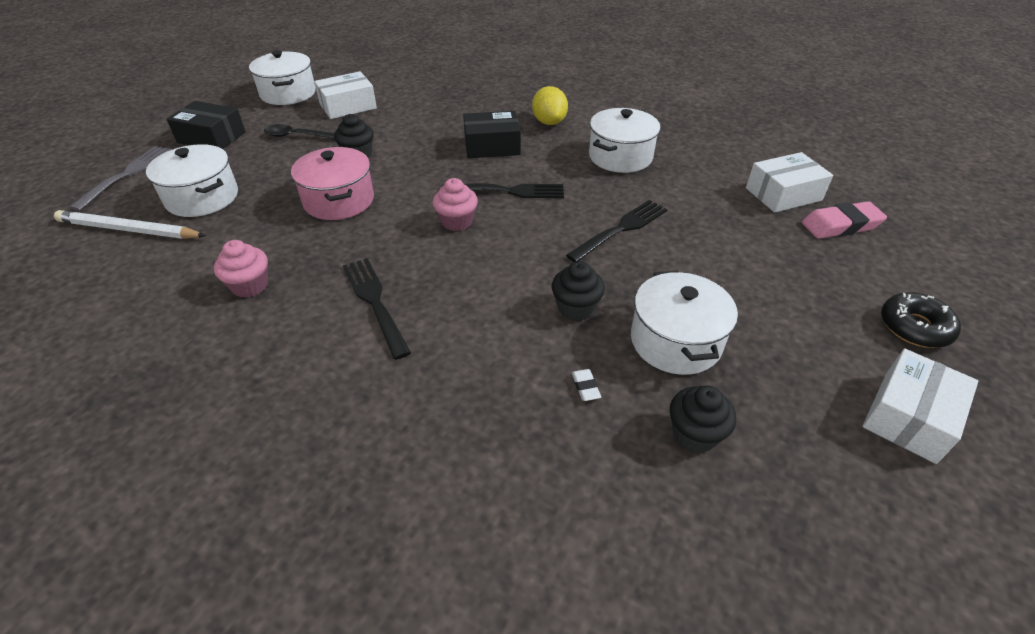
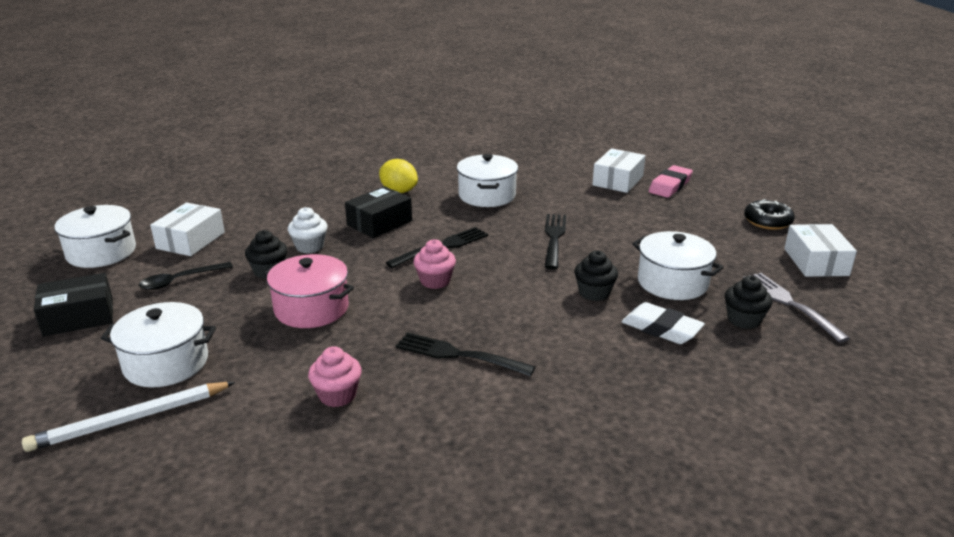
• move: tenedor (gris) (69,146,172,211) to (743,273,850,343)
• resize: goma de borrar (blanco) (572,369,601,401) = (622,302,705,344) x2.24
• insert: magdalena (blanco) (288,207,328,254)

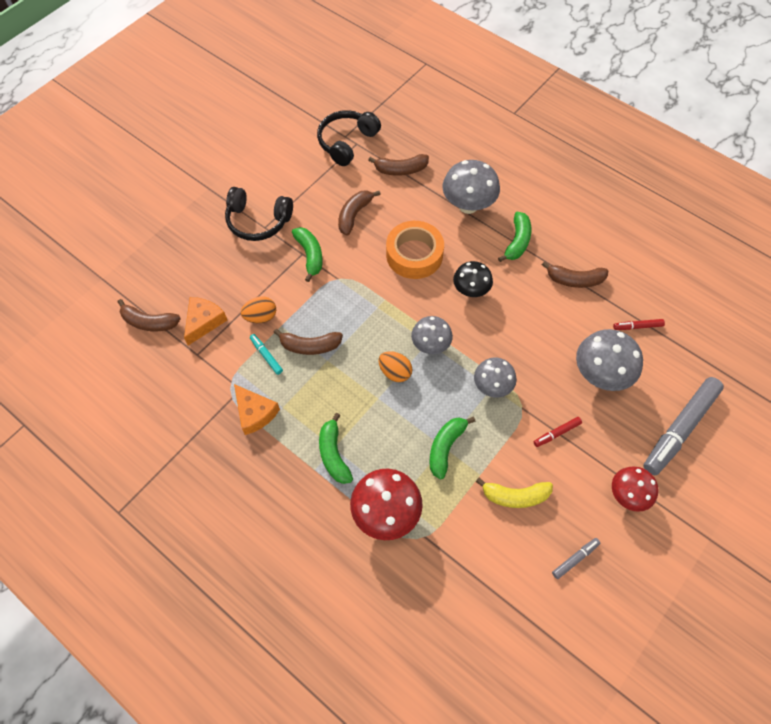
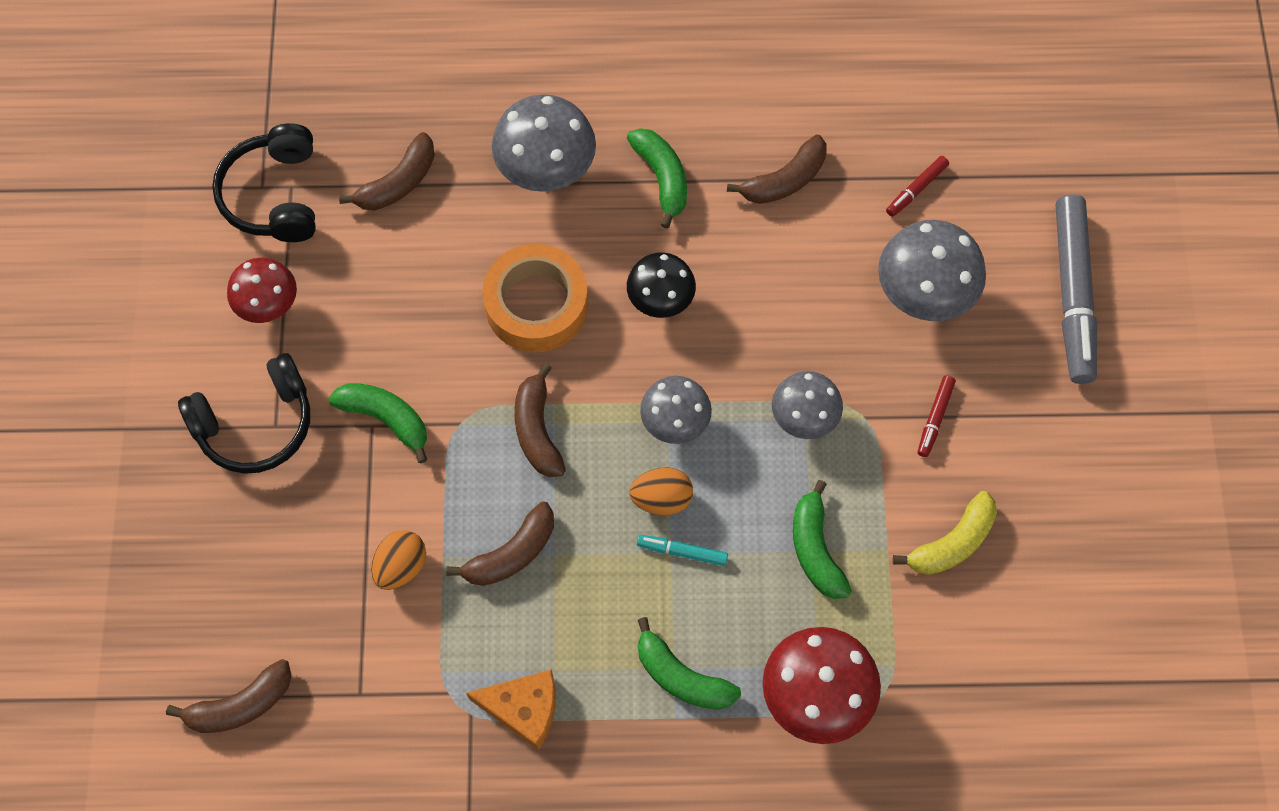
• delete: queso (naranja) (184,297,227,345)
• move: rotulador (turquesa) (250,334,283,375) to (637,535,728,566)
• move: plátano (marrón) (338,190,381,236) to (514,363,566,477)
• delete: rotulador (gris) (552,538,600,579)
• move: seta (rojo) (612,466,659,512) to (227,257,297,323)

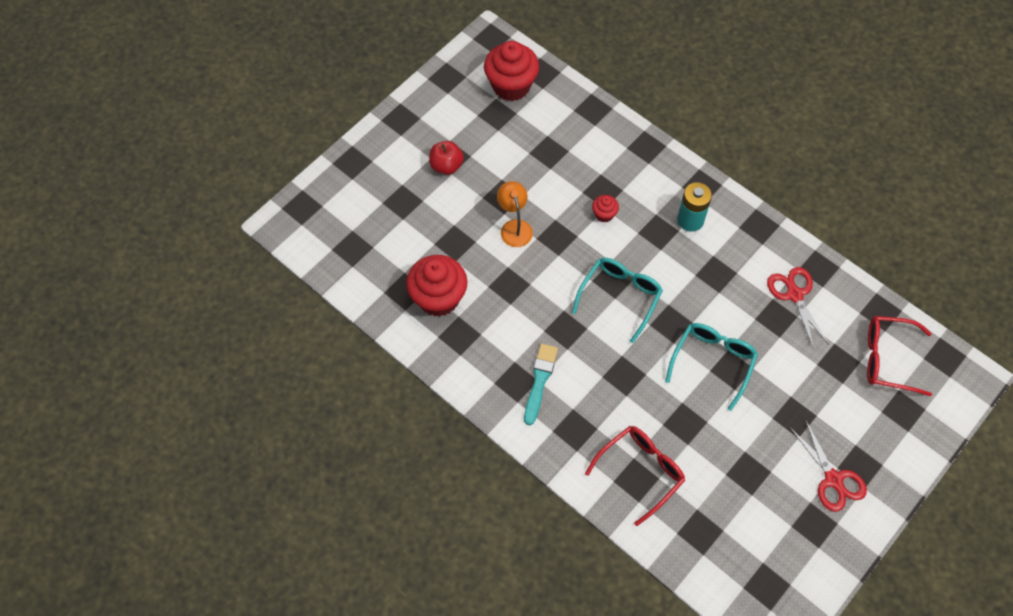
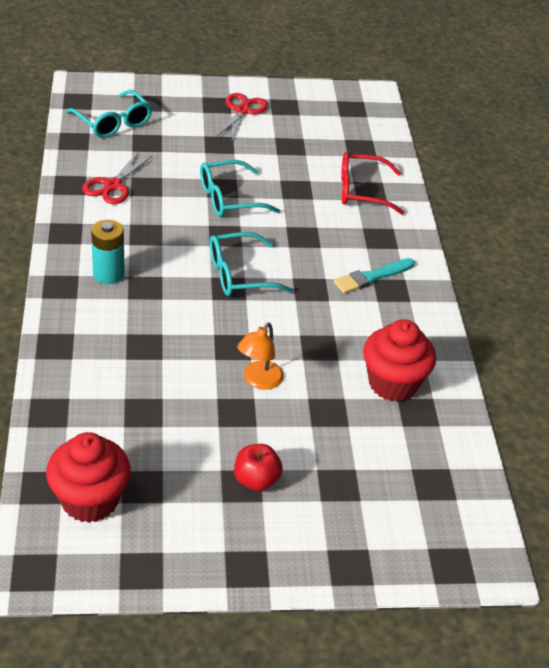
• delete: magdalena (rojo) (592,195,619,223)
• recolor: gafas (rojo) (867,316,932,397) to gafas (turquesa) (66,90,152,138)

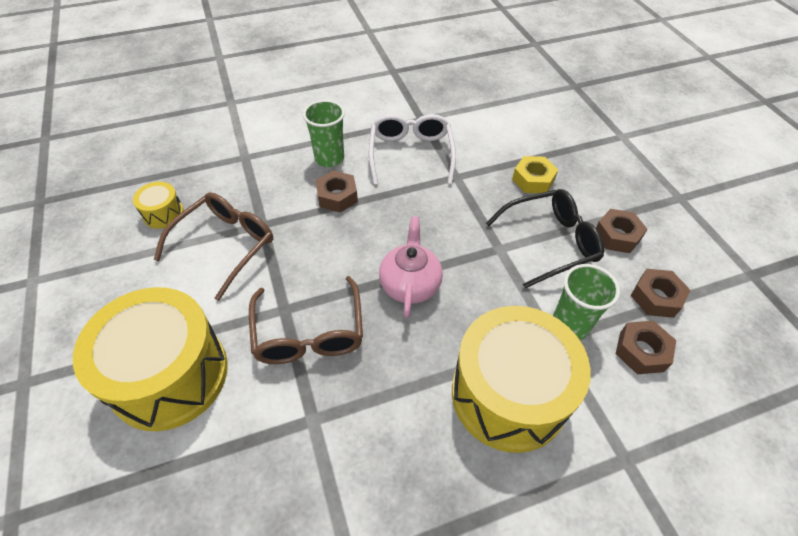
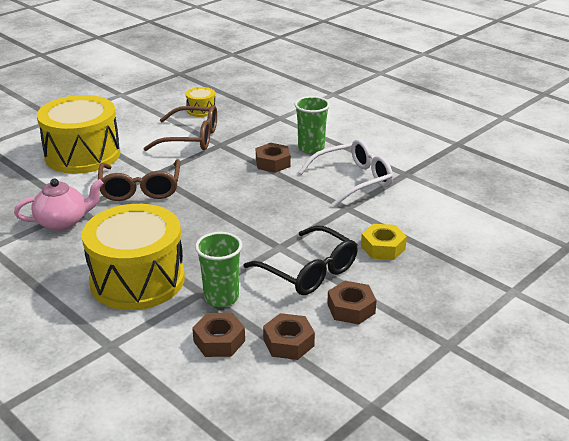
• rotate: gafas (marrón) (249,276,363,364) = (98,159,180,201) 60 degrees counterclockwise
• move: tetera (rosa) (379,217,443,318) to (14,179,104,231)

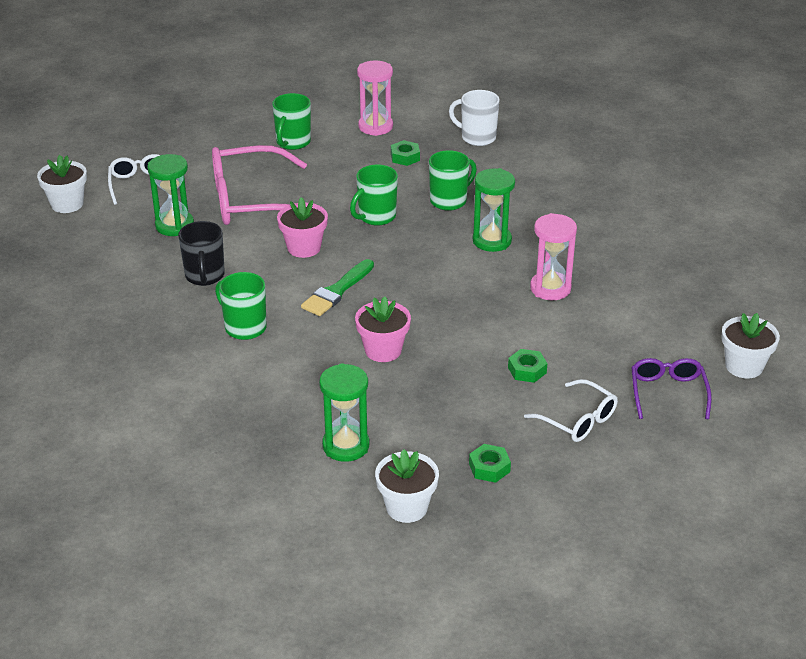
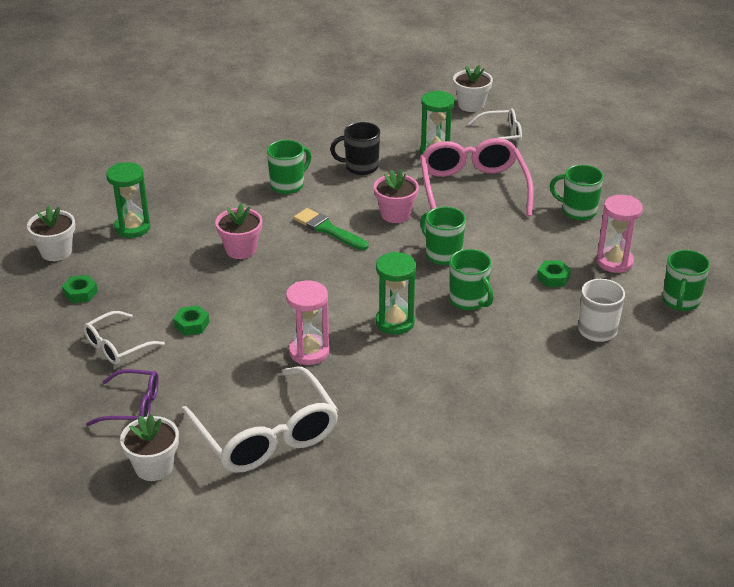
• insert: gafas (blanco) (181,367,339,473)
• insert: taza (verde) (662,250,710,311)

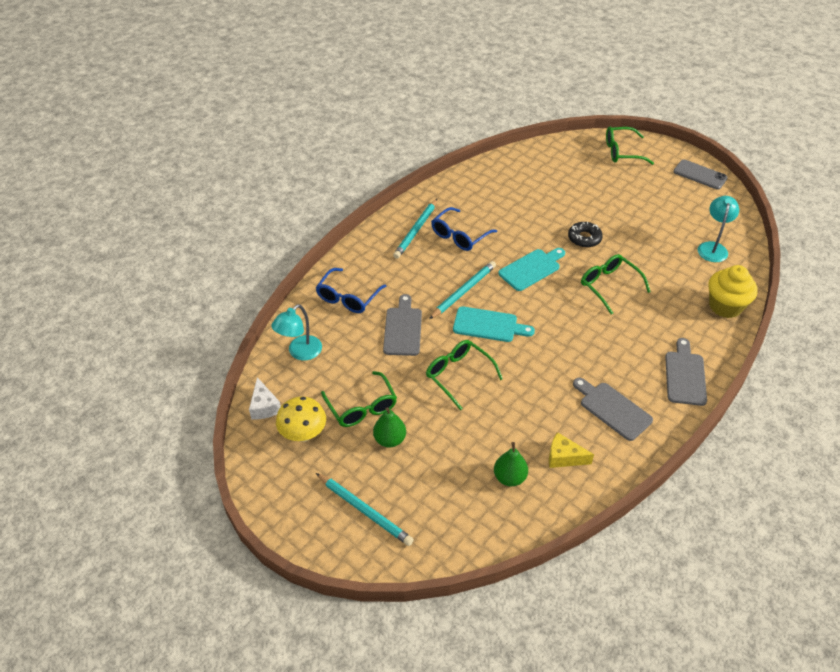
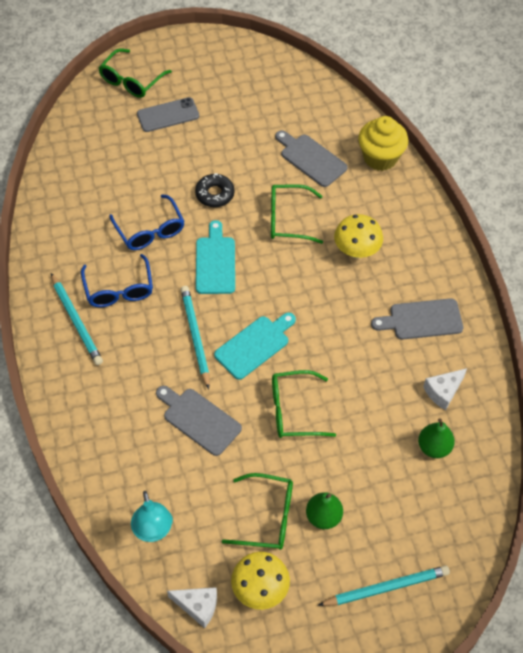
• move: gafas (azul) (316,268,386,313) to (109,194,185,250)
• recolor: queso (amarillo) (549,432,594,468) to queso (blanco) (423,368,467,410)
• move: tabla de cortar (gris) (665,338,707,406) to (275,130,348,187)
• move: móvil (gris) (673,160,728,189) to (137,97,199,132)
• delete: lámpara (turquesa) (698,196,739,262)
• insert: seta (amarillo) (334,214,383,258)

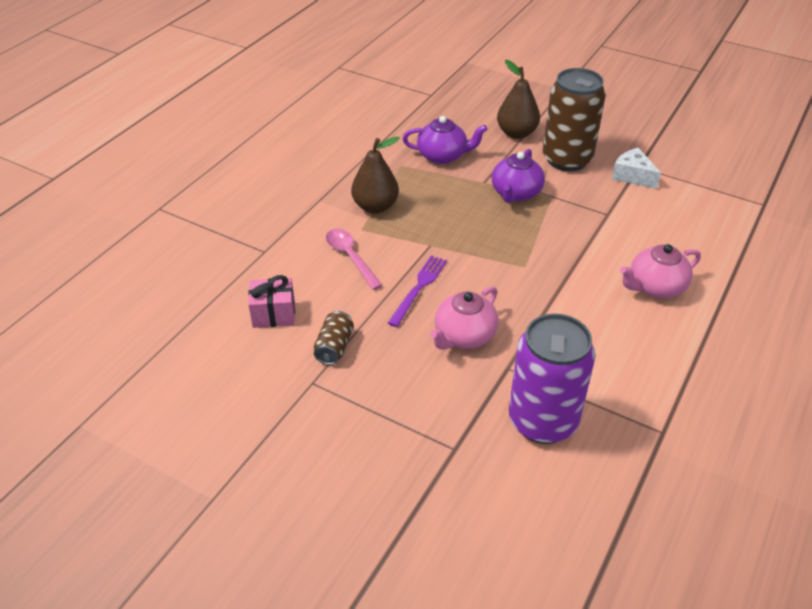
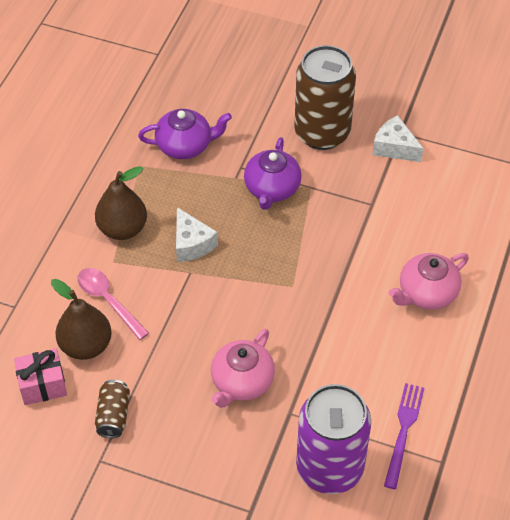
• move: tenedor (morado) (388,255,447,327) to (384,383,424,489)
• move: pera (marrón) (497,60,540,139) to (51,279,112,360)
• insert: queso (blanco) (176,207,218,262)

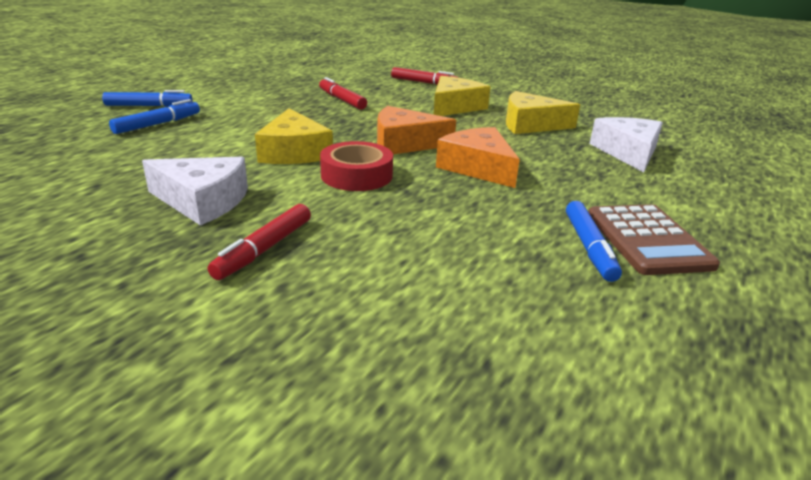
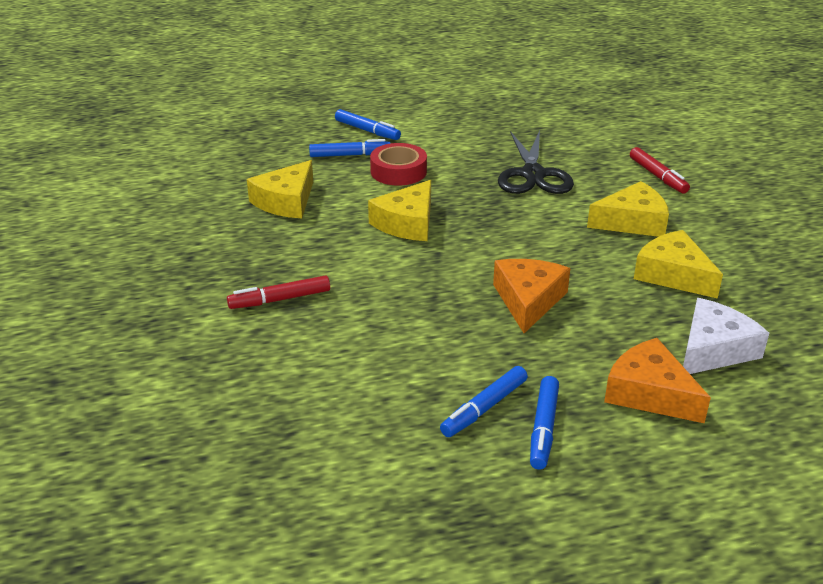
• delete: queso (blanco) (142,157,248,225)
• replace: rotulador (rojo) (319,77,367,110) to tijeras (negro) (498,130,574,194)
• move: cinta adhesiva (rojo) (320,141,393,191) to (370,143,427,186)
• move: queso (naranja) (377,106,456,154) to (604,338,711,424)
• replace: calculadora (marrón) (588,204,720,275) to rotulador (azul) (530,376,559,470)
• insert: queso (amarillo) (247,160,313,218)

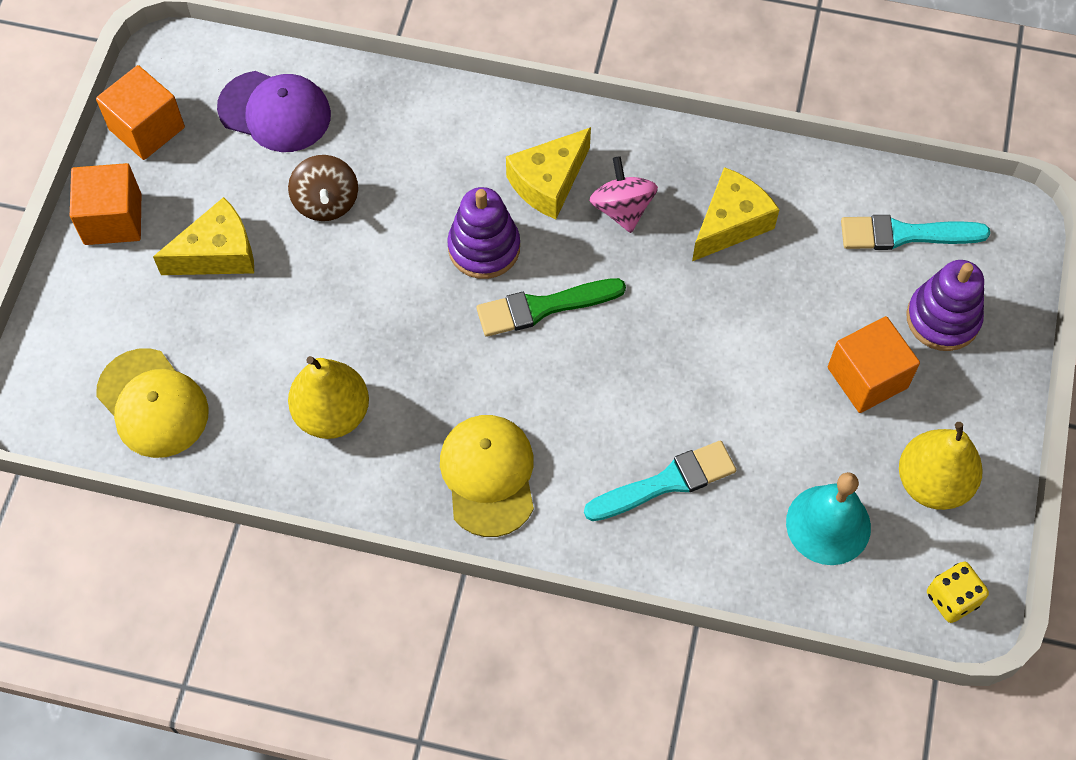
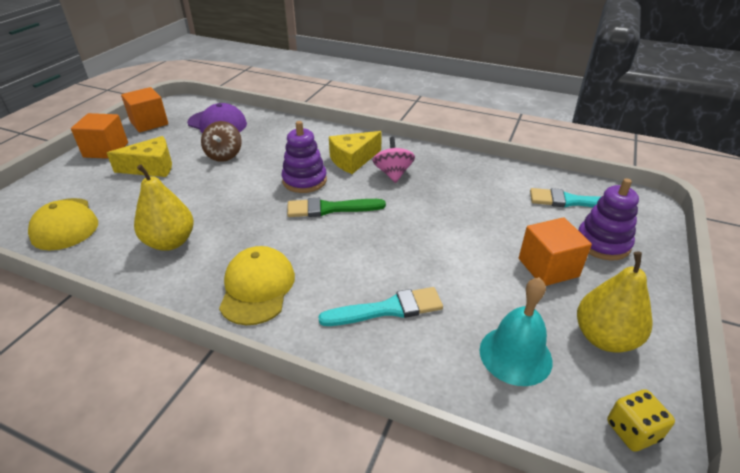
• delete: queso (amarillo) (692,167,780,261)

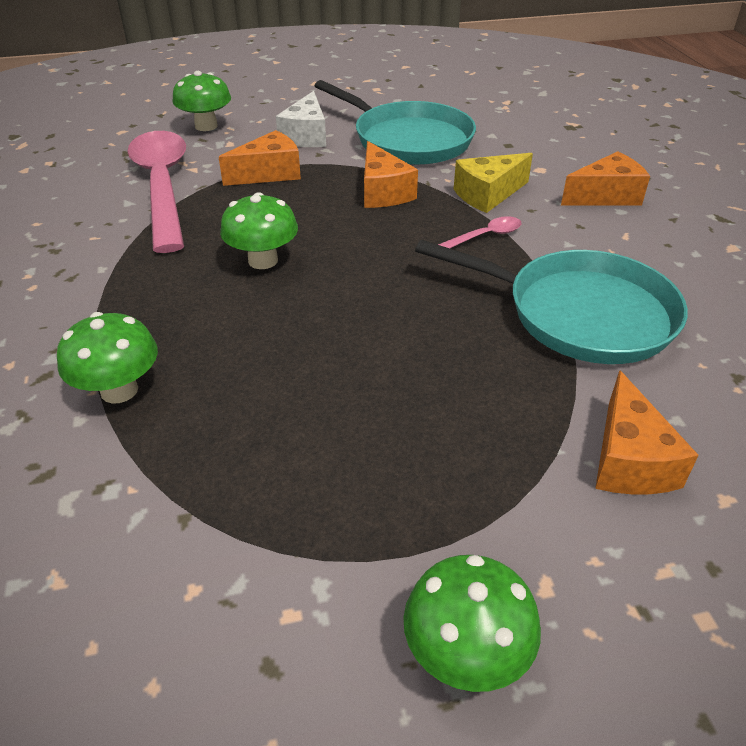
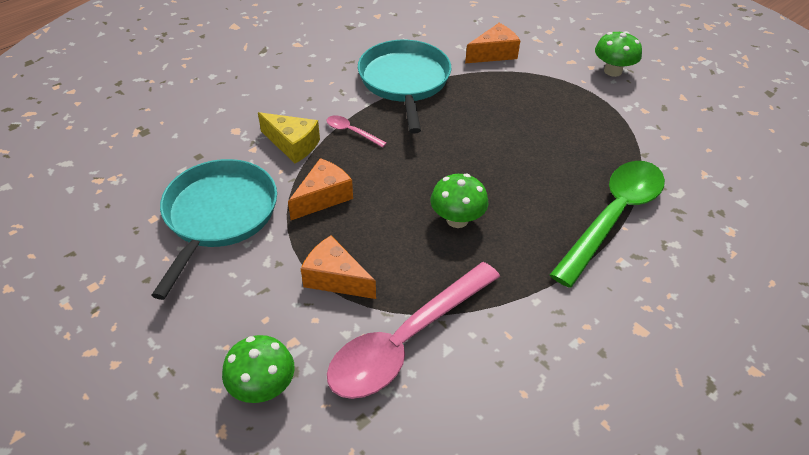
• replace: seta (verde) (57,312,158,403) to cuchara (verde) (550,161,665,288)
• delete: queso (blanco) (276,91,326,147)
• delete: queso (naranja) (561,151,650,206)

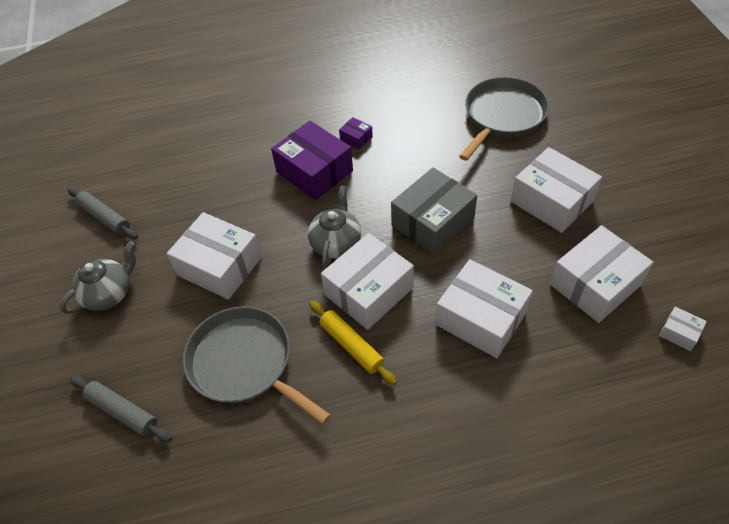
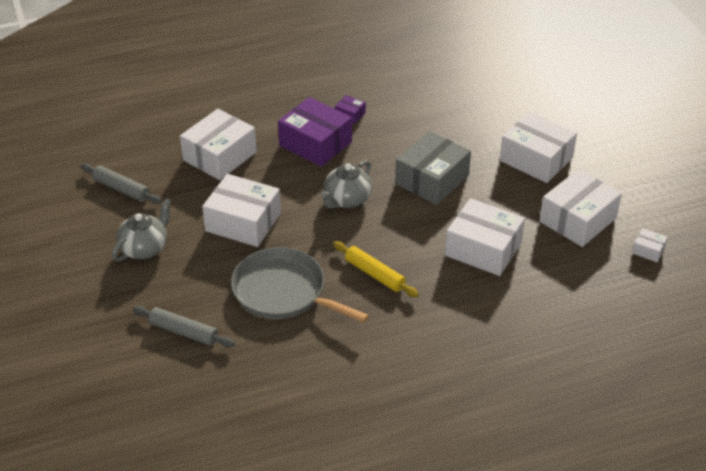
• rotate: tetera (gris) (308,185,361,268) = (321,160,372,209) 150 degrees counterclockwise
• move: caja (blanco) (321,233,414,330) to (180,109,257,180)
• delete: sartén (gris) (459,77,549,161)

